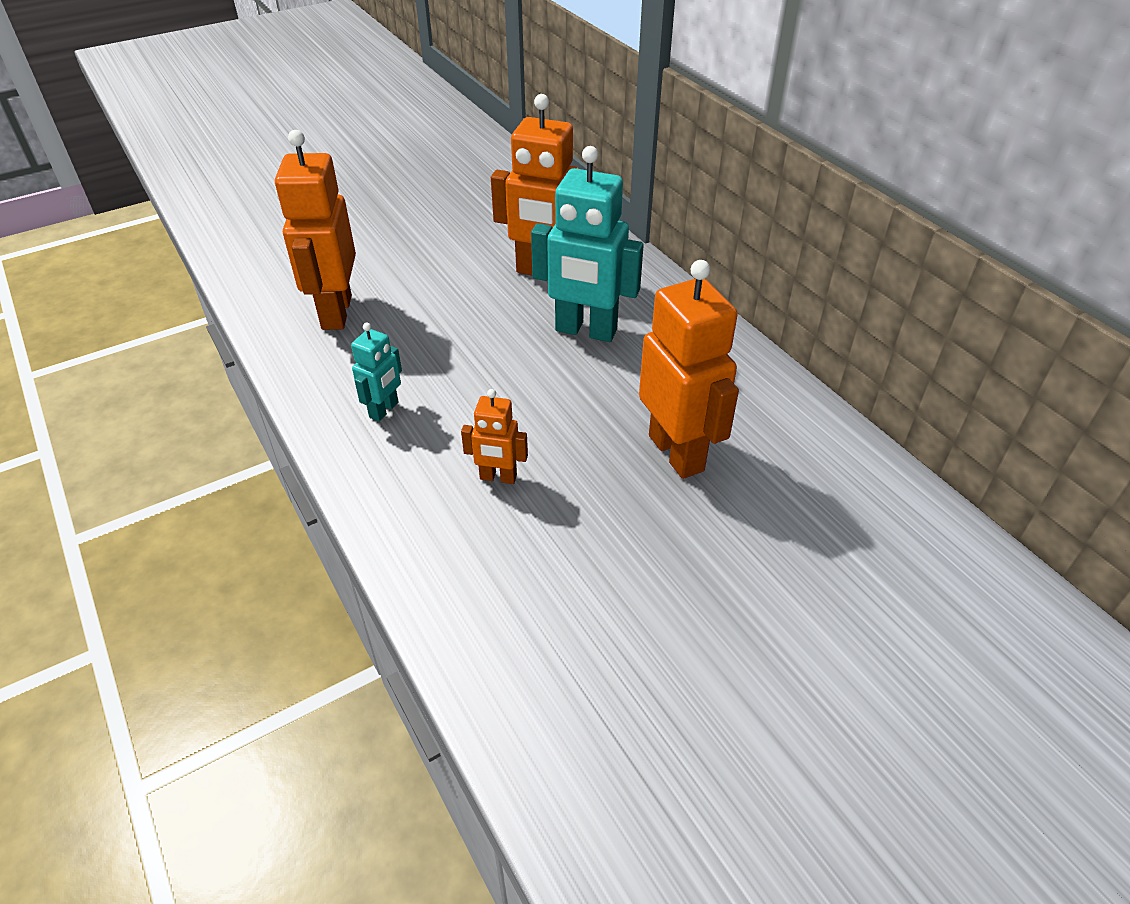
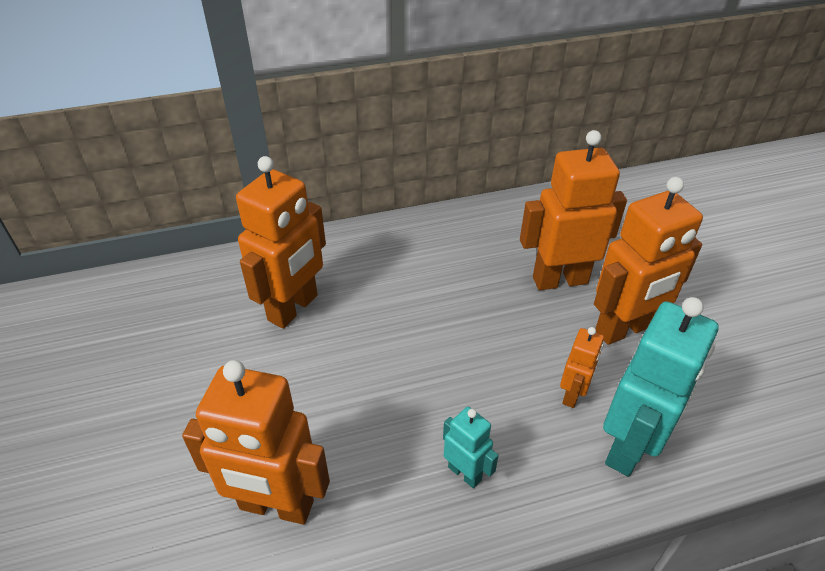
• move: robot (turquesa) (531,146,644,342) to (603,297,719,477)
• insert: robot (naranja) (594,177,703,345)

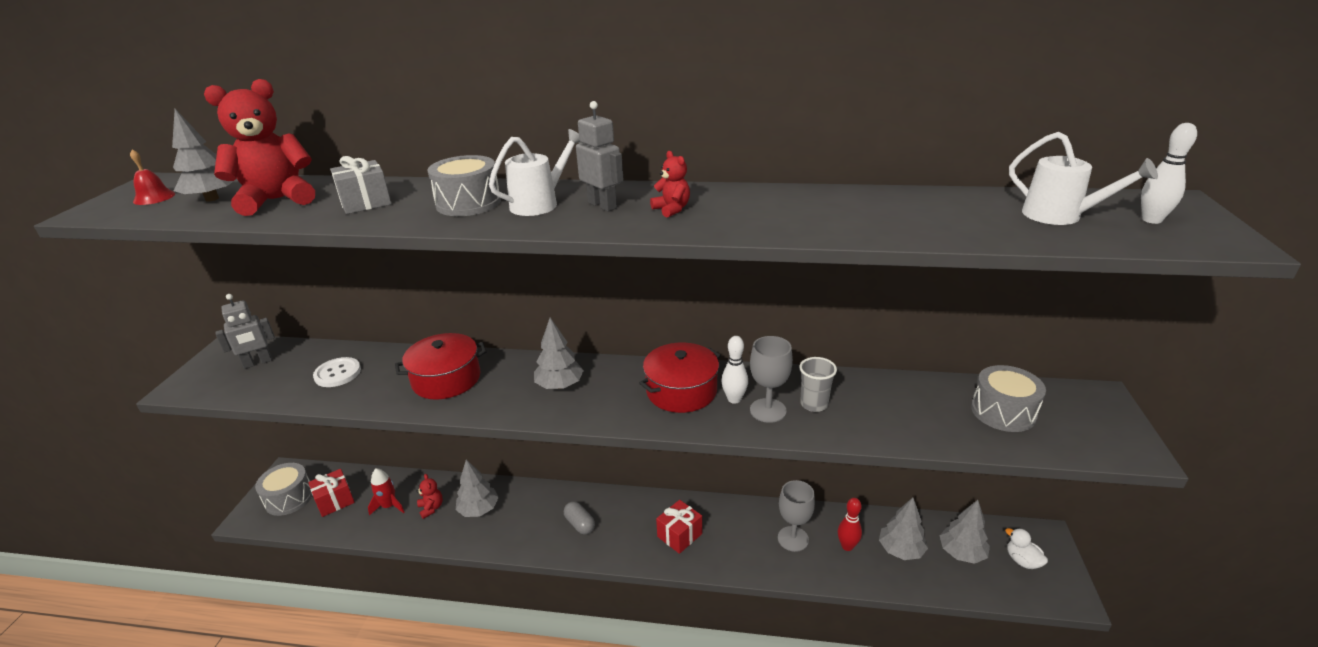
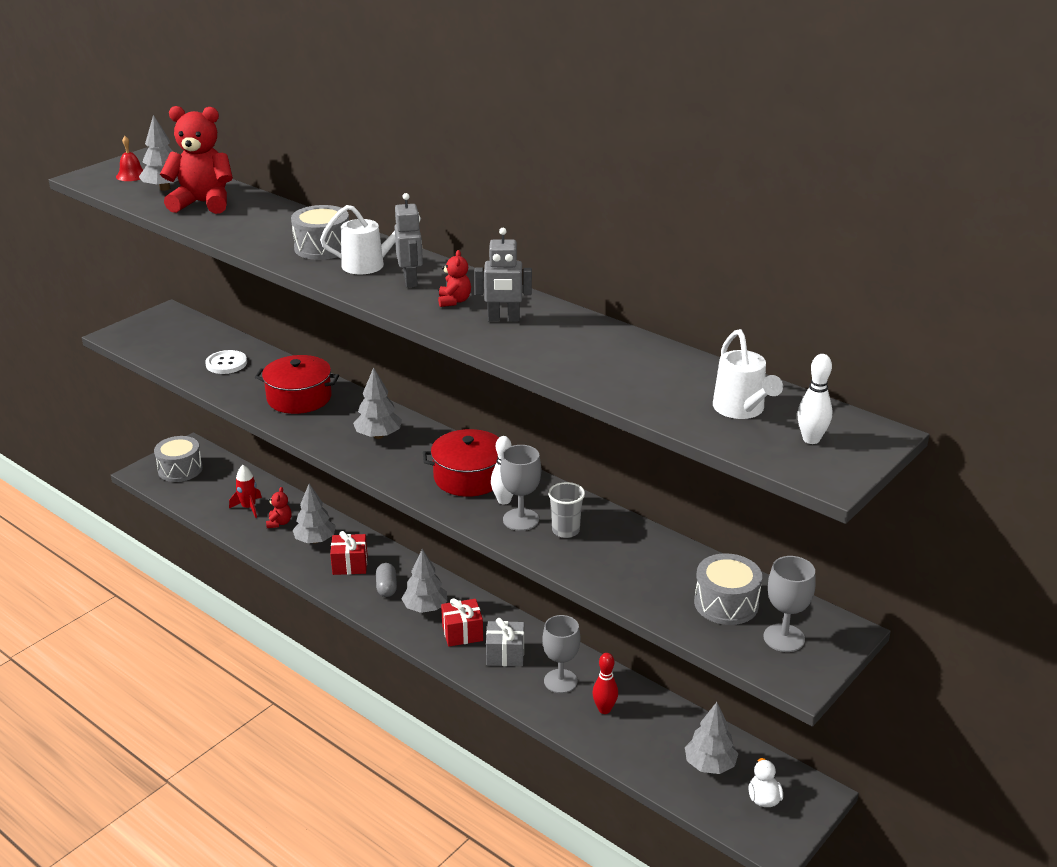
• move: robot (gris) (215,294,275,369) to (474,228,532,322)
• move: regalo (rojo) (308,469,355,517) to (330,531,367,575)
• move: regalo (gris) (330,156,392,214) to (486,618,524,666)
• move: árbol (gris) (879,498,928,560) to (401,549,447,613)
• insert: copa (gris) (763,556,816,652)

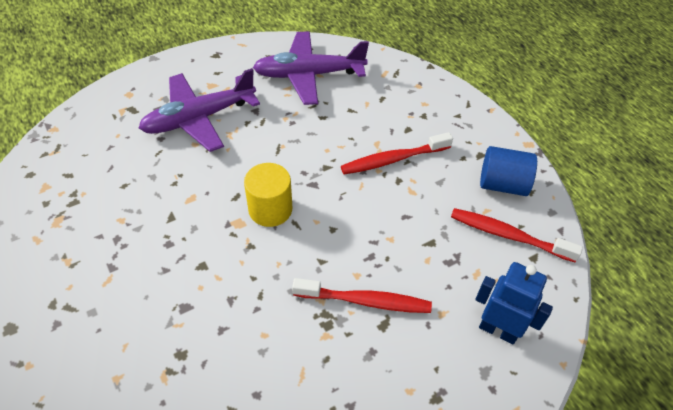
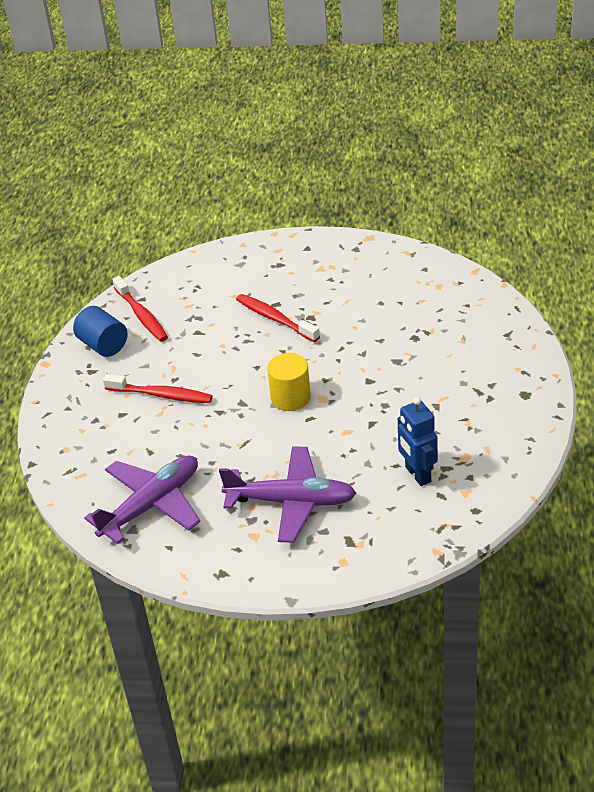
• rotate: avión (morado) (253,31,369,105) = (84,455,201,544) 75 degrees counterclockwise
• move: robot (azul) (475,262,553,344) to (398,397,438,486)

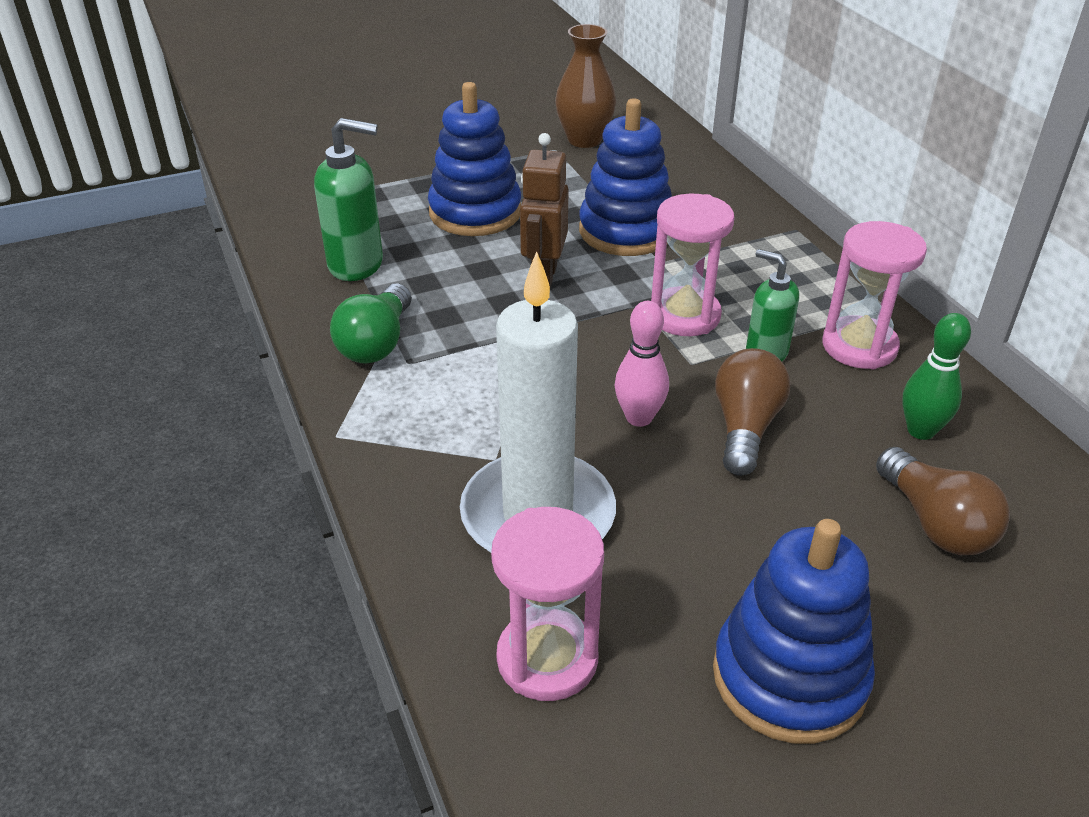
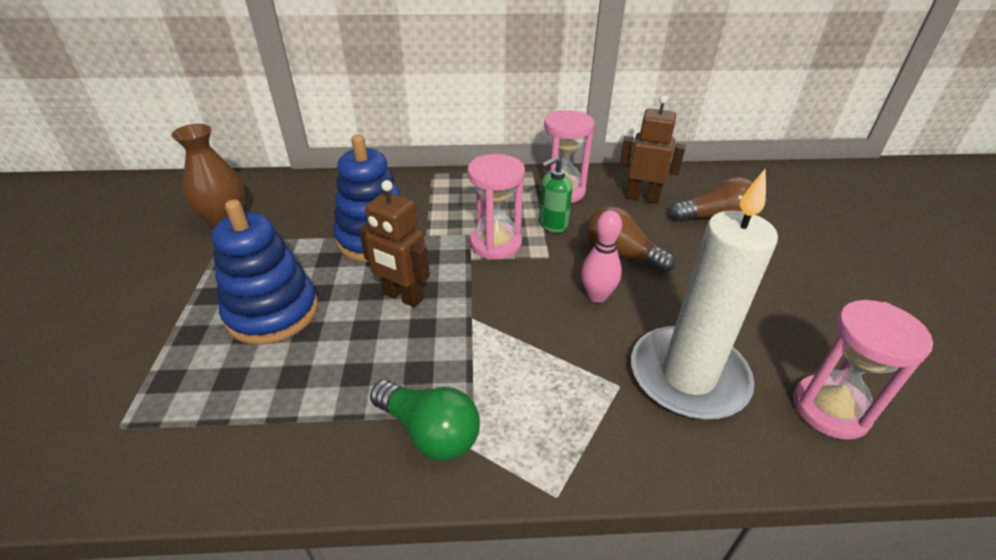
• delete: dispensador de jabón (verde) (314,118,383,281)
• delete: juguete apilable (azul) (713,519,875,744)
• replace: bolo (verde) (902,313,971,440) to robot (marrón) (619,95,686,204)

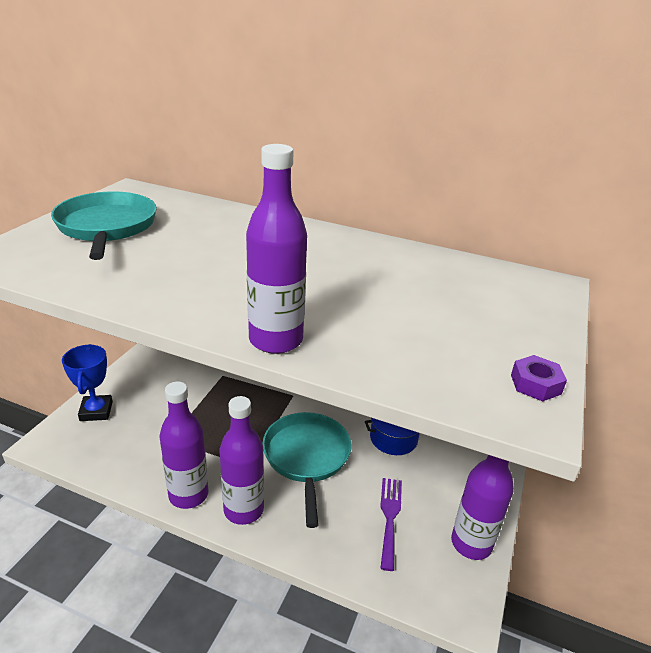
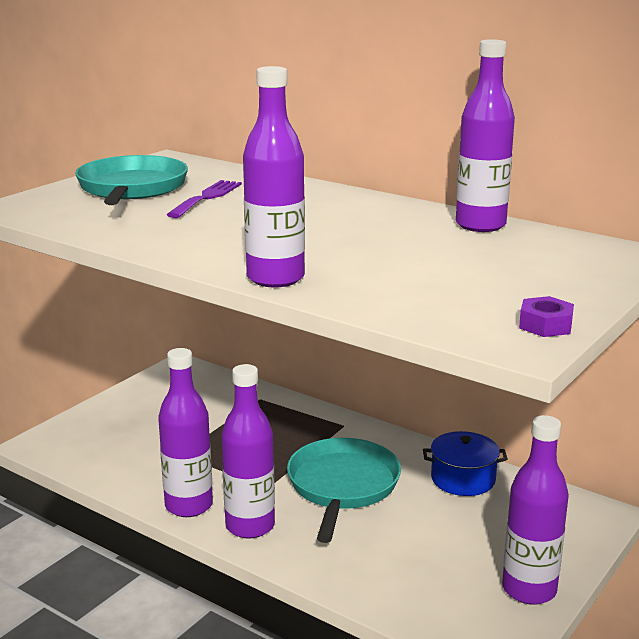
• delete: trofeo (azul) (62,344,113,421)
• move: tenedor (morado) (380,478,402,571) to (167,180,242,218)
• insert: botella (morado) (456,39,515,232)

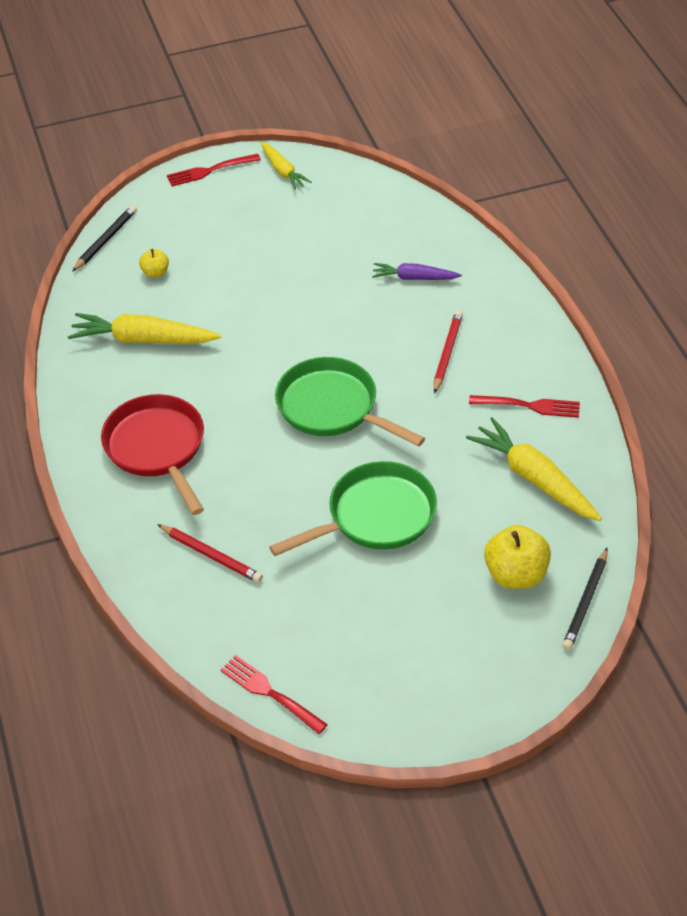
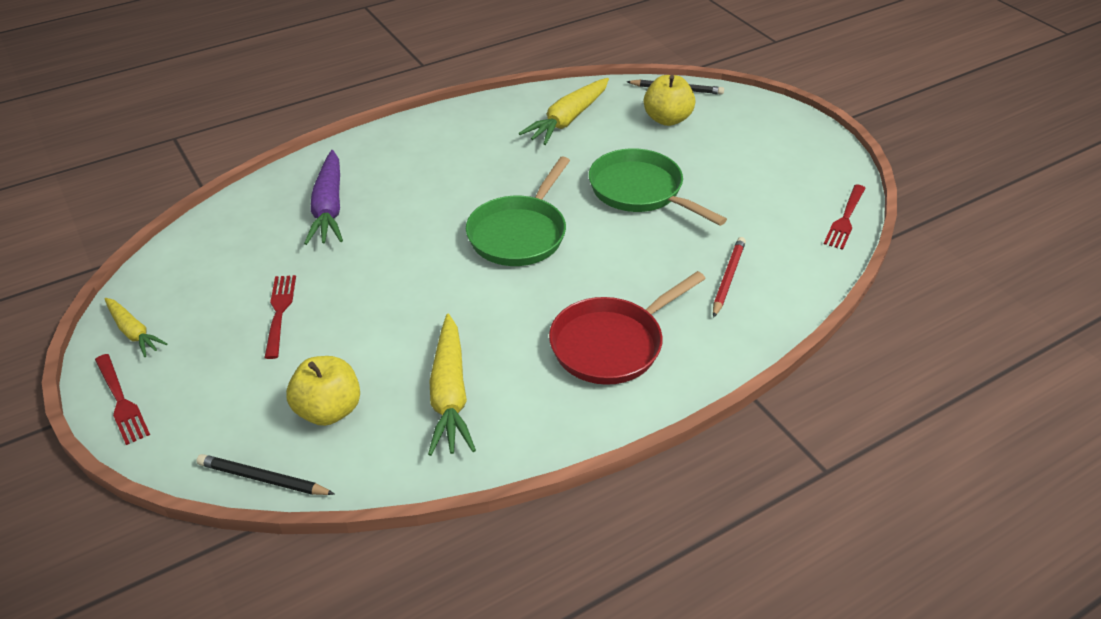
• resize: manzana (amarillo) (139,249,169,278) = (286,356,360,426) x1.87
• rotate: zanahoria (amarillo) (260,142,311,190) = (104,298,167,357) 90 degrees clockwise
• resize: zanahoria (morado) (372,263,462,280) = (304,150,343,245) x1.66
• delete: lápiz (rojo) (434,310,463,394)
• move: tenedor (rojo) (469,395,580,418) to (264,275,296,359)

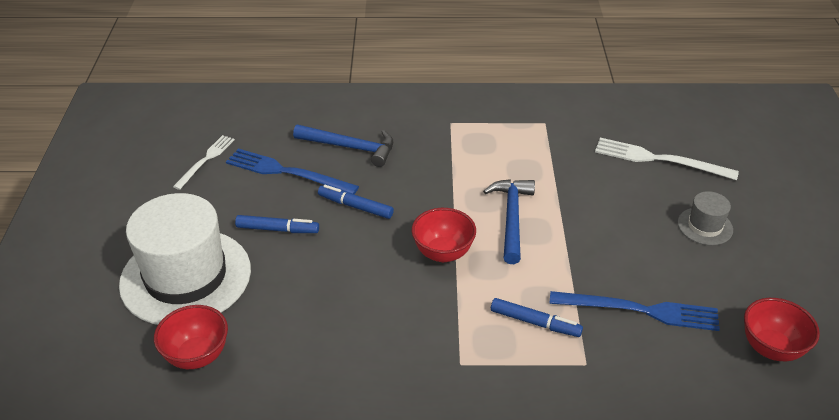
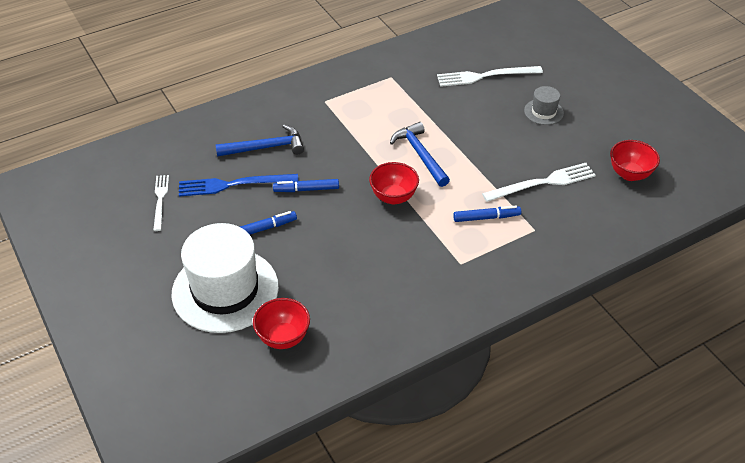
• recolor: tenedor (azul) (550,291,720,331) to tenedor (blanco) (482,163,596,202)

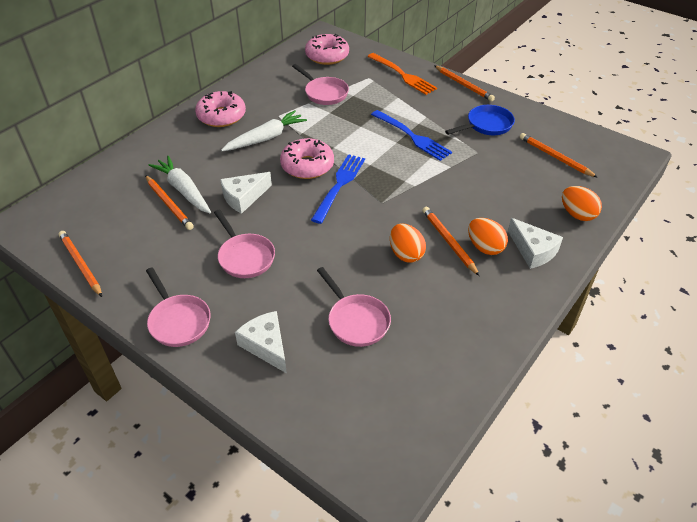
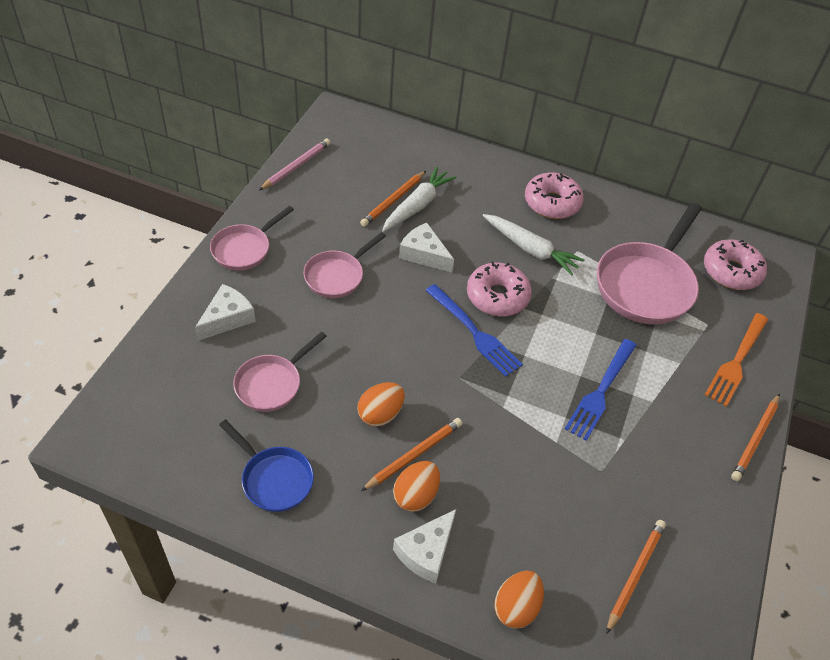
• recolor: lápiz (naranja) (58,231,102,297) to lápiz (rosa) (259,139,331,190)
• resize: sartén (rosa) (292,64,349,105) = (597,203,702,324) x1.75
• rotate: tenedor (azul) (311,154,365,224) = (425,284,523,377) 45 degrees clockwise
• move: sartén (azul) (445,105,515,135) to (219,419,314,512)

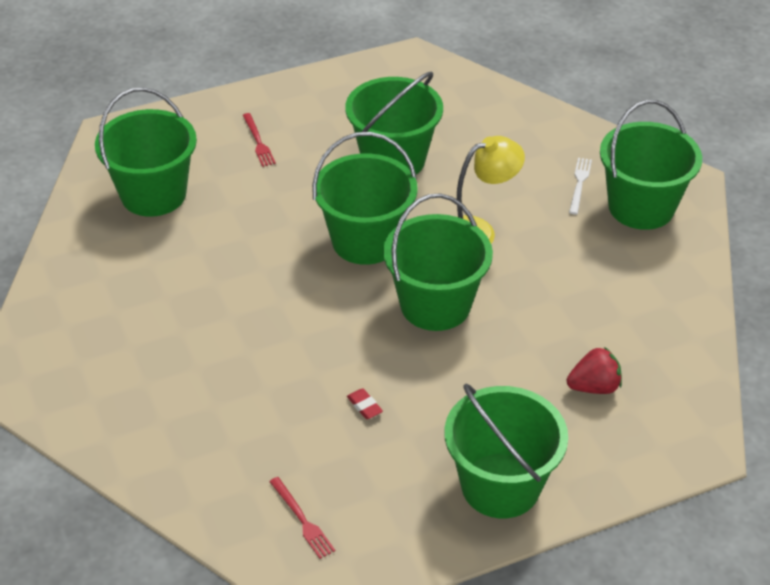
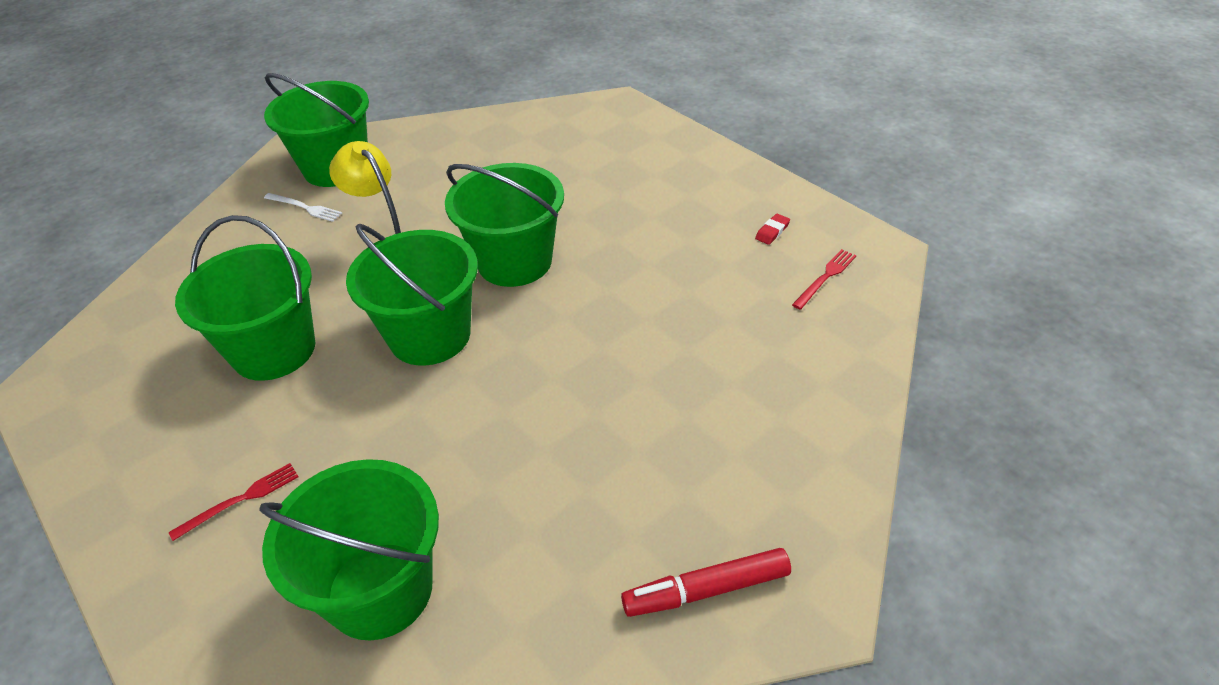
• move: goma de borrar (rojo) (347,388,383,419) to (755,214,790,245)
• delete: balde (verde) (444,384,568,518)
• delete: fresa (rojo) (567,347,622,394)
• rotate: tenedor (blanco) (569,158,592,214) = (264,193,342,222) 150 degrees counterclockwise
• insert: rotulador (rojo) (621,548,791,617)

